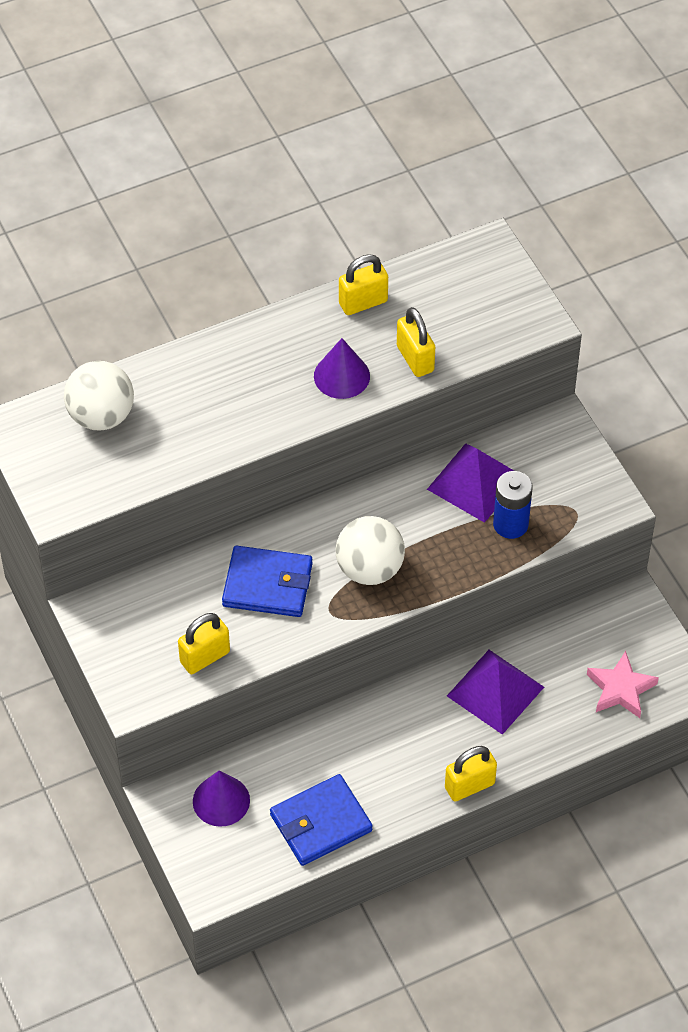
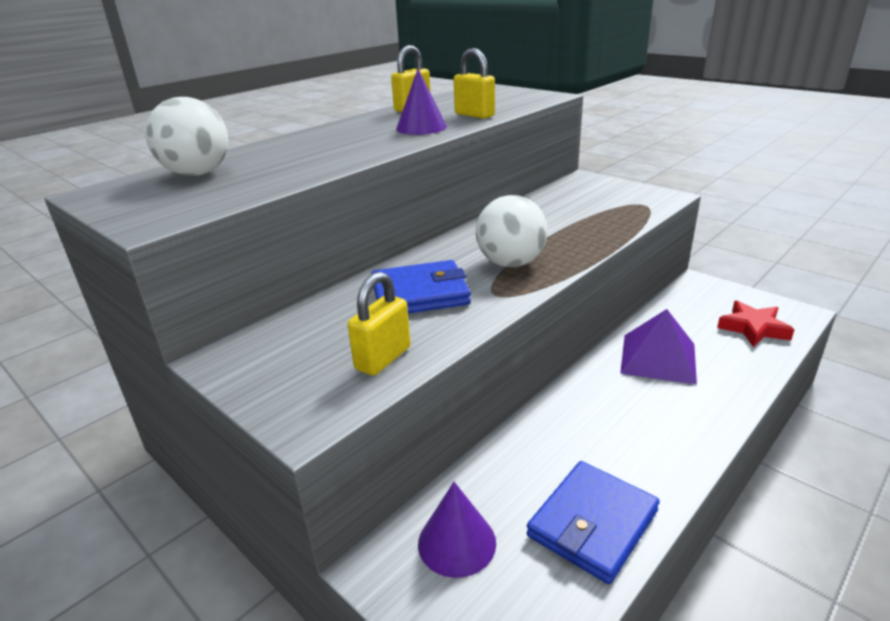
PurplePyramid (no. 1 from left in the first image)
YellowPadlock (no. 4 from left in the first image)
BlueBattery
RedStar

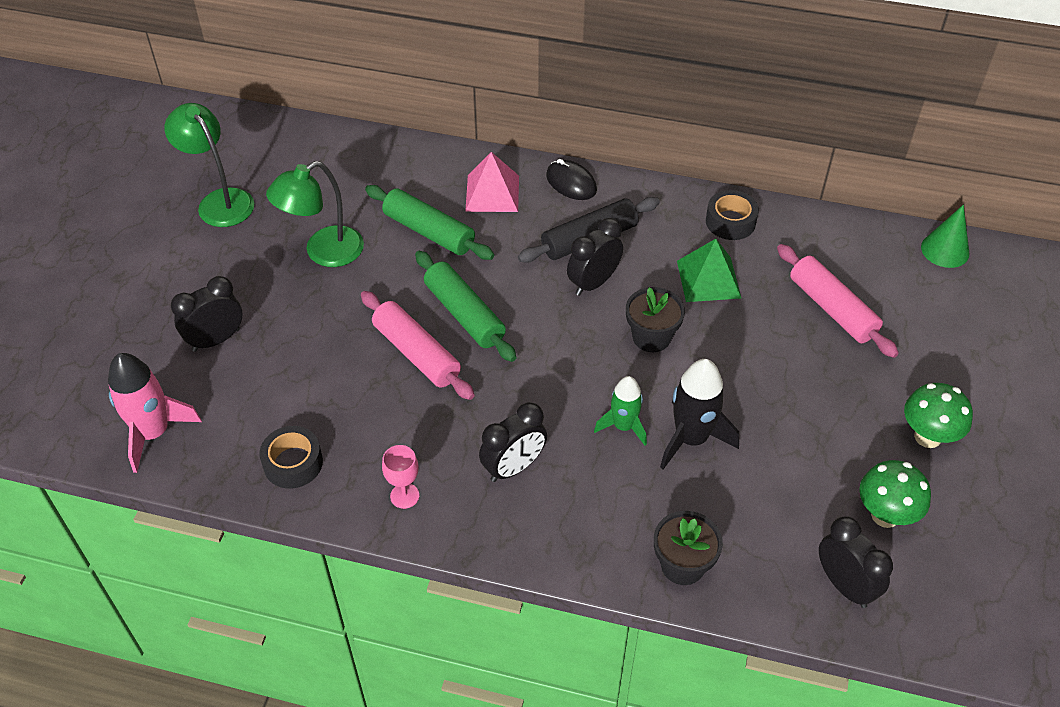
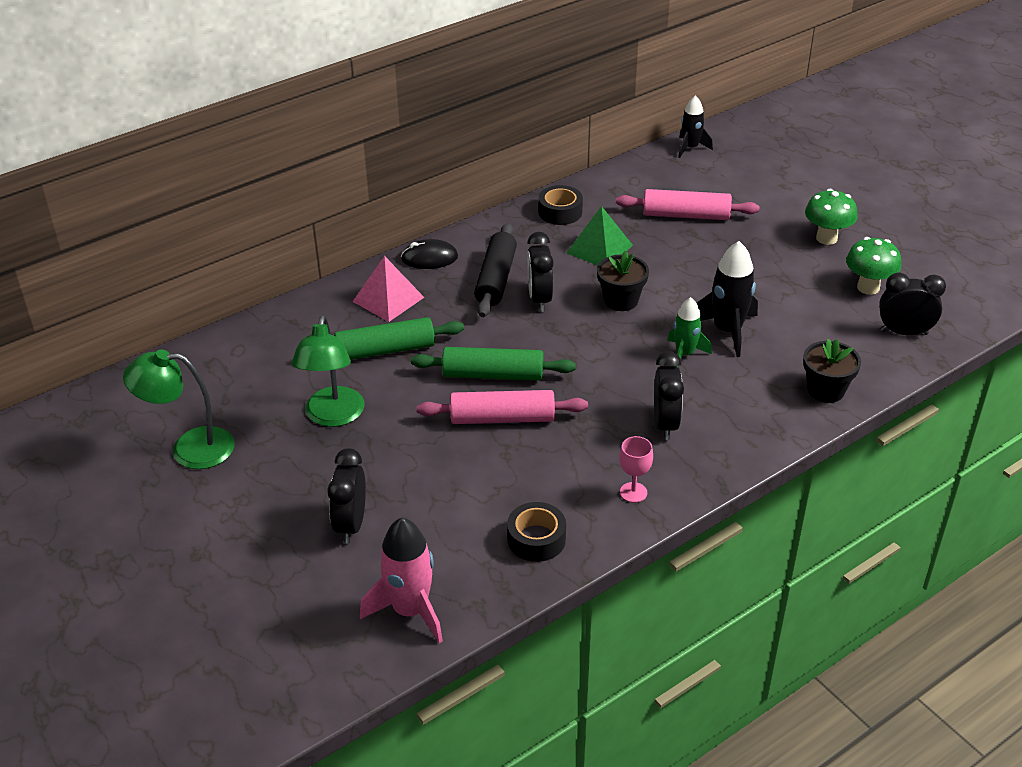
BlackRocket (no. 1 from left)

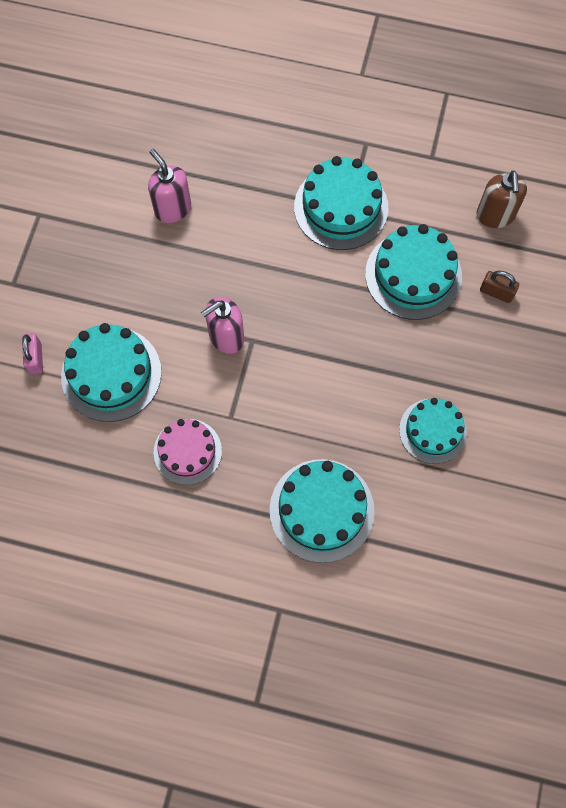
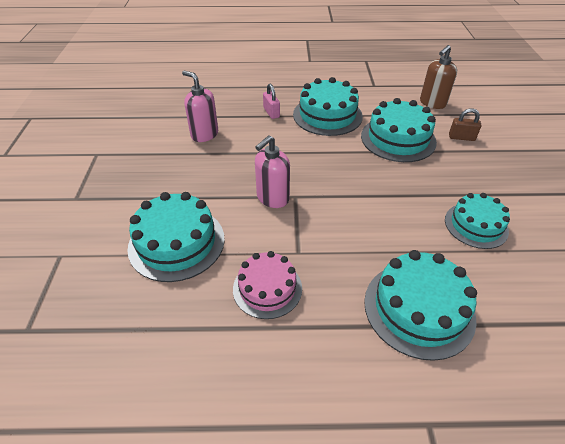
PinkPadlock
BrownSoapDispenser

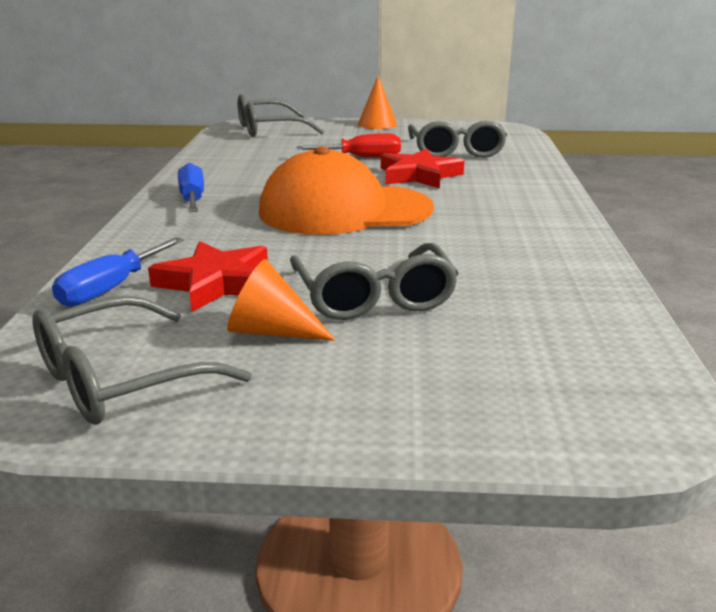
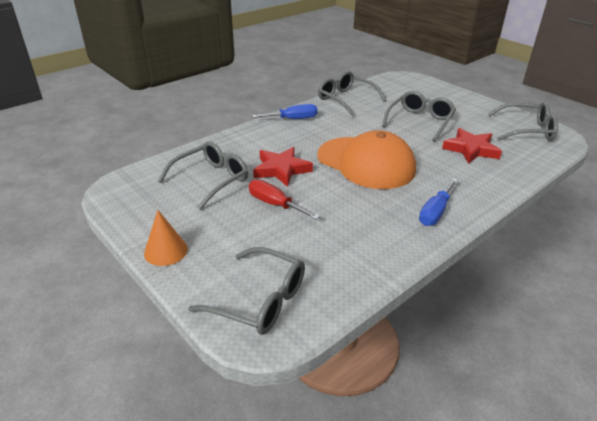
OrangeCone (no. 1 from left in the first image)
GreyGlasses (no. 3 from left)
BlueScrewdriver (no. 1 from left)

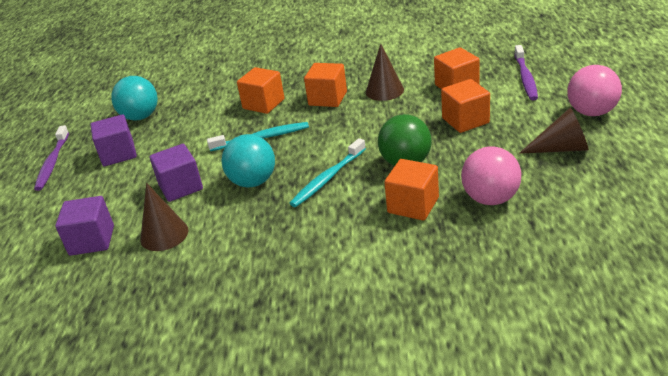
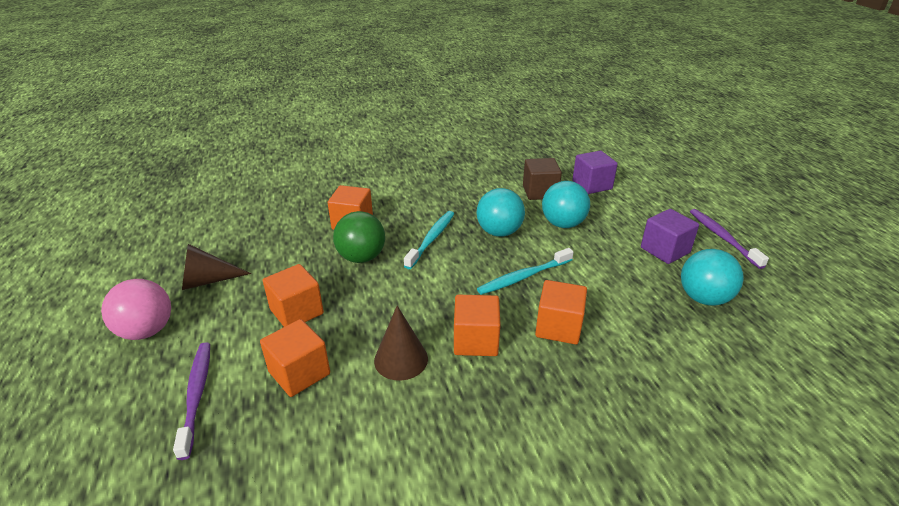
PinkBall (no. 1 from left in the first image)
BrownCube
TurquoiseBall (no. 2 from left)

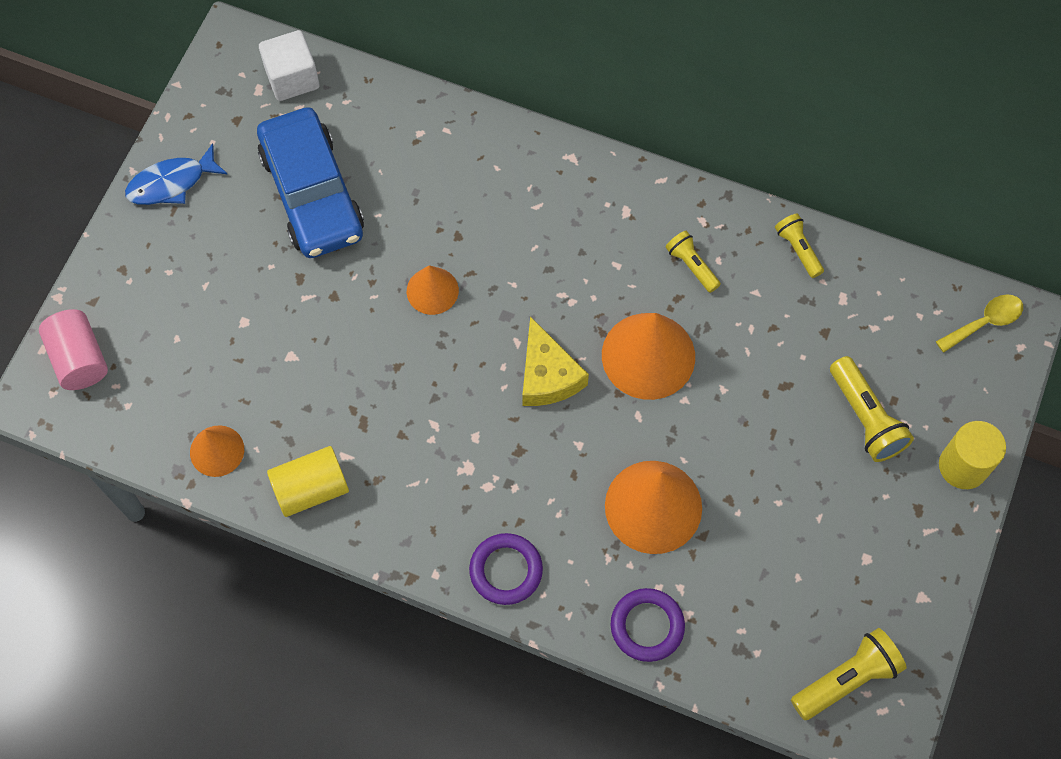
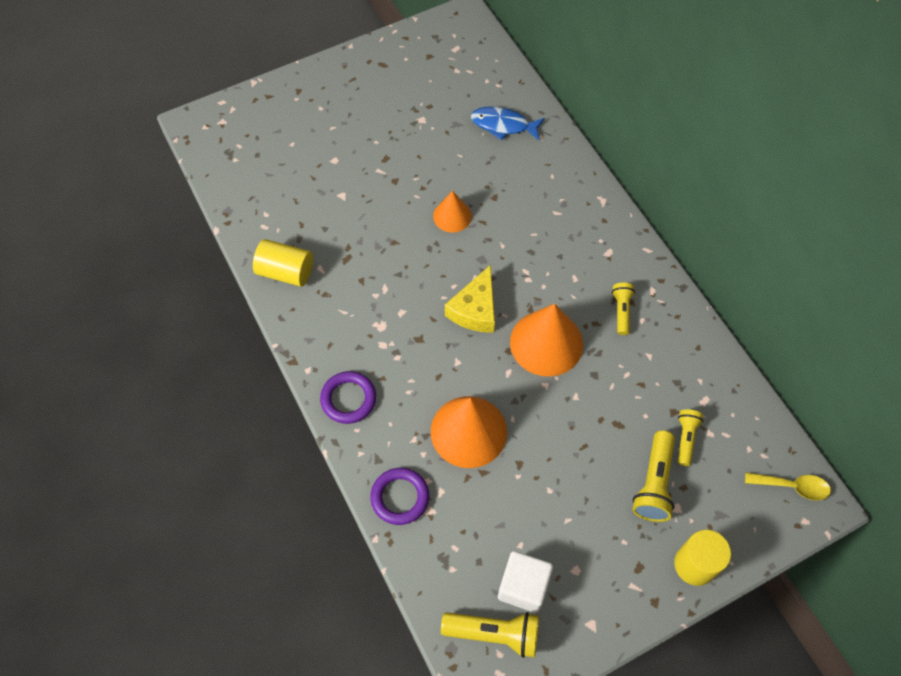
PinkCylinder
OrangeCone (no. 1 from left in the first image)
BlueCar
BlueFish
WhiteCube
YellowFlashlight (no. 4 from left)

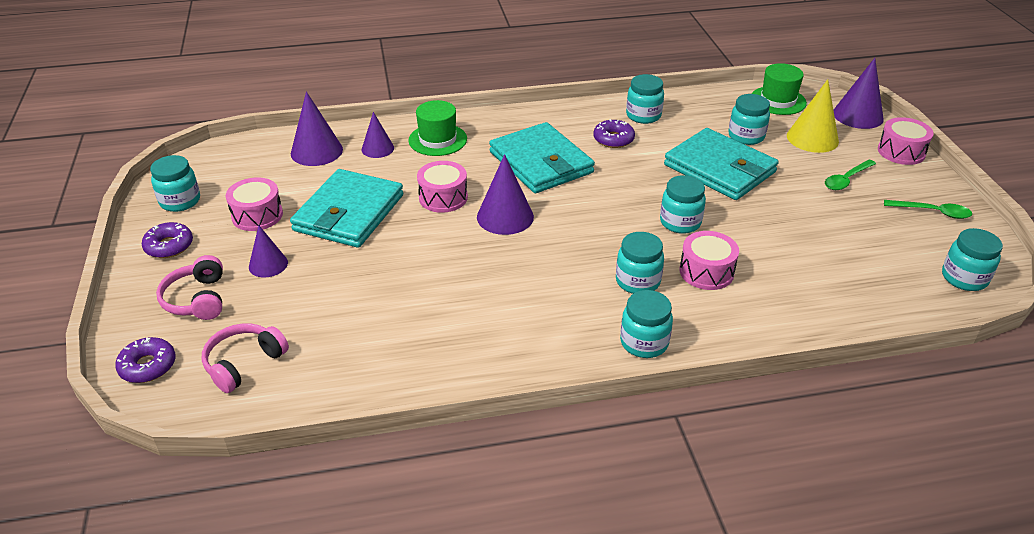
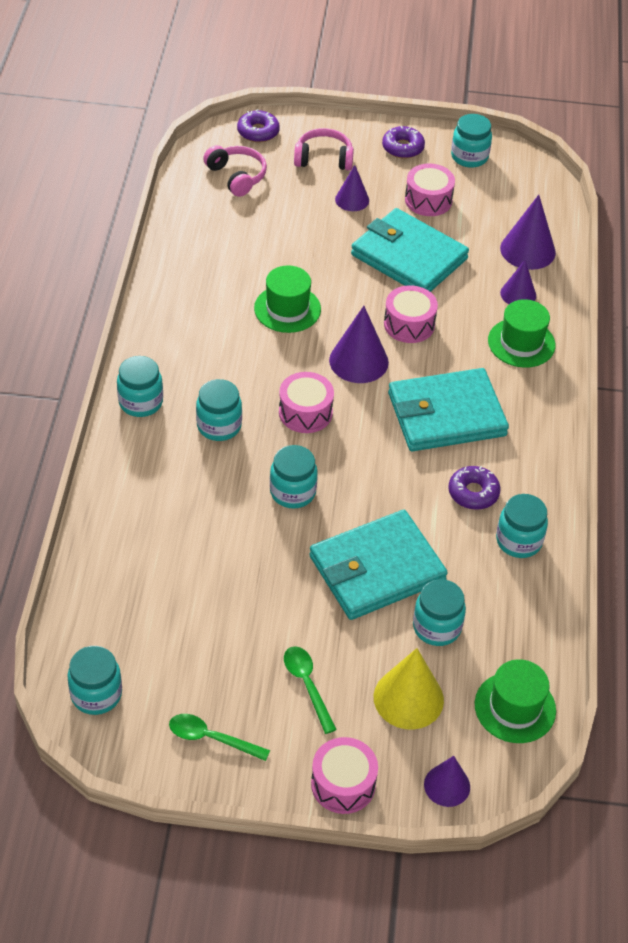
GreenHat (no. 1 from left)
PinkDrum (no. 1 from left)
GreenSpoon (no. 1 from left)
PurpleCone (no. 3 from left)

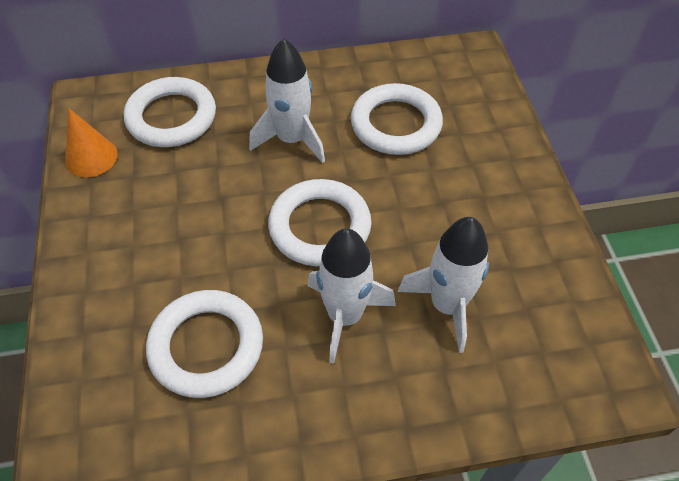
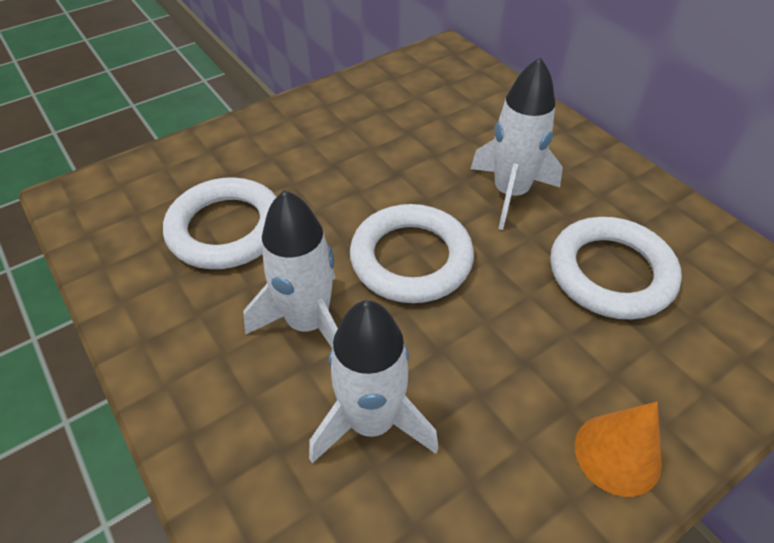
WhiteRing (no. 1 from left in the first image)
OrangeCone

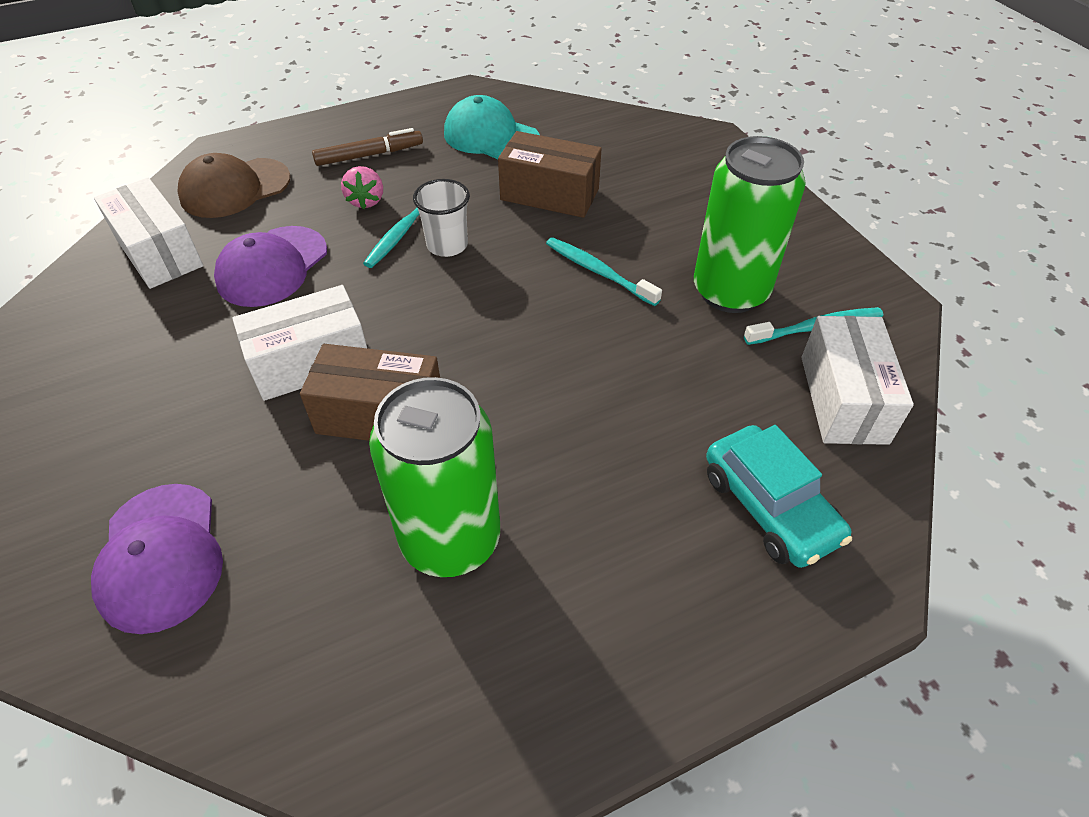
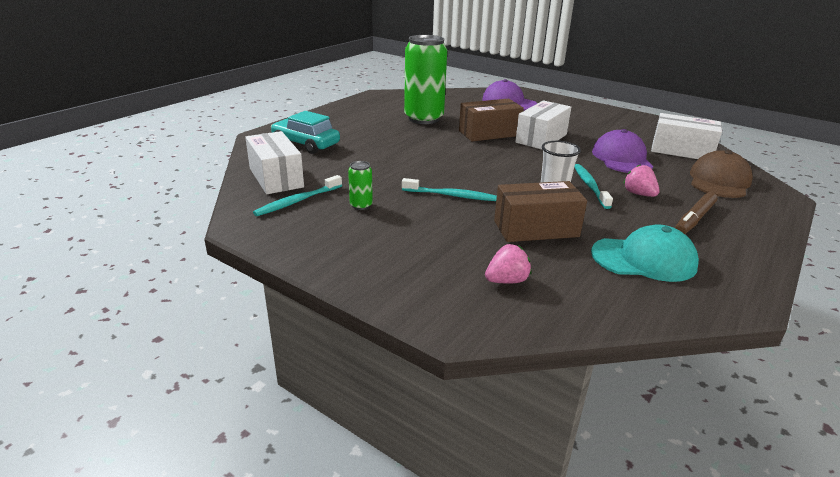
PinkStrawberry (no. 1 from left)
GreenCan (no. 1 from left)

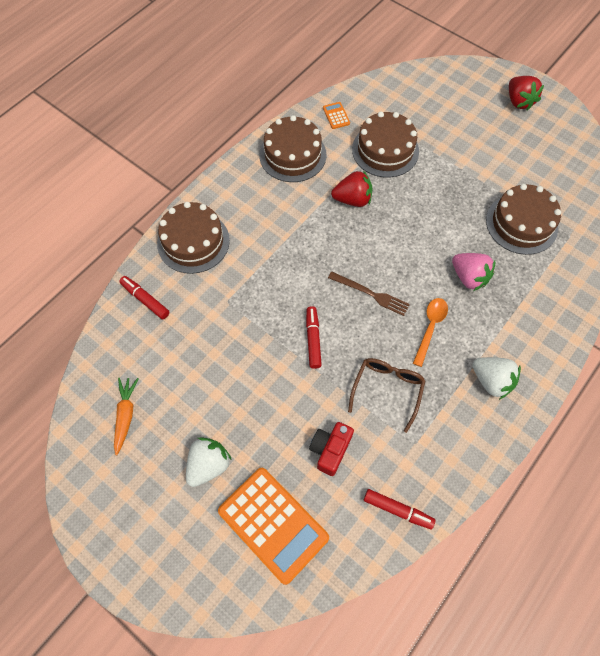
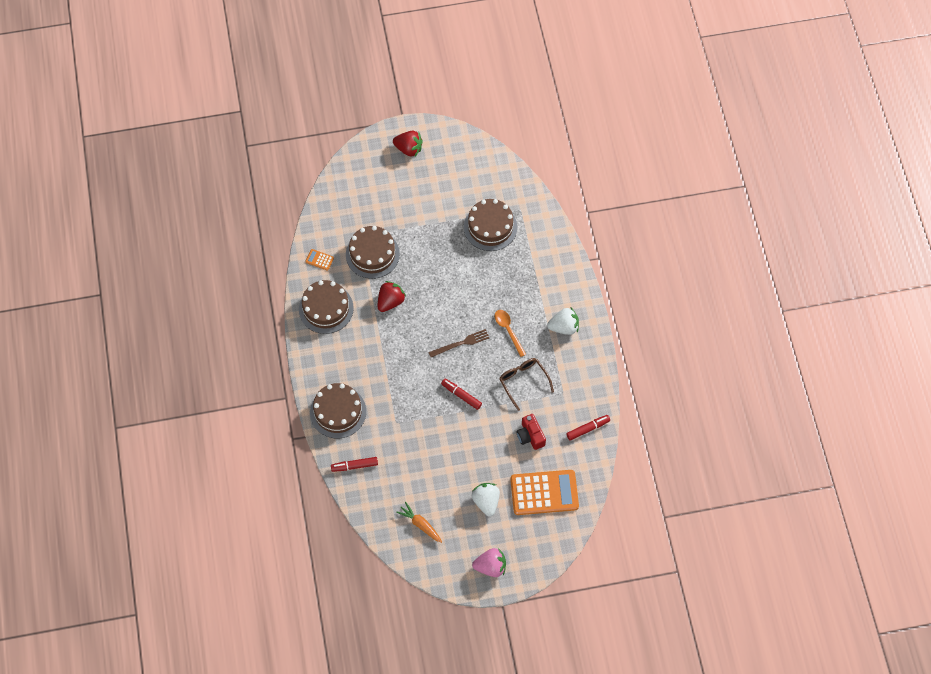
PinkStrawberry

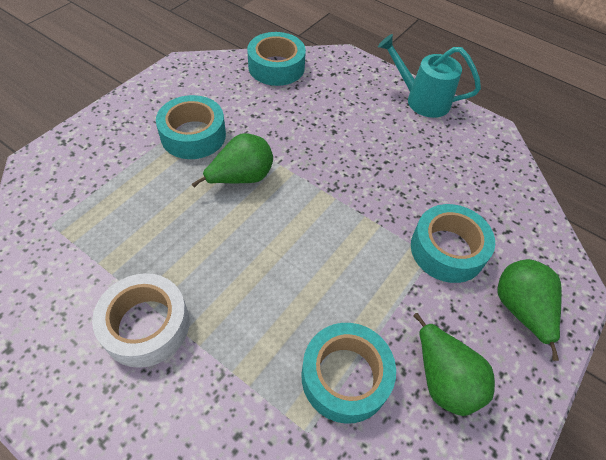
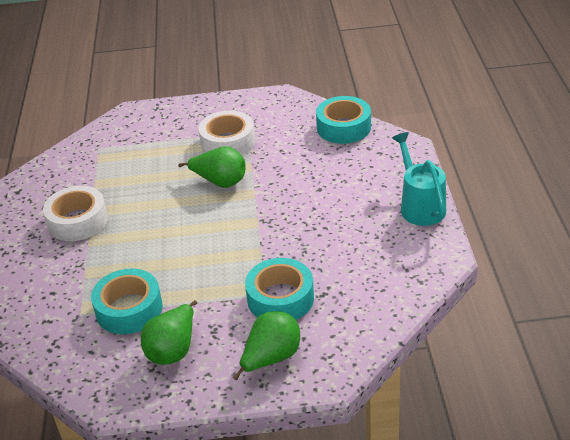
WhiteTape (no. 2 from left)

